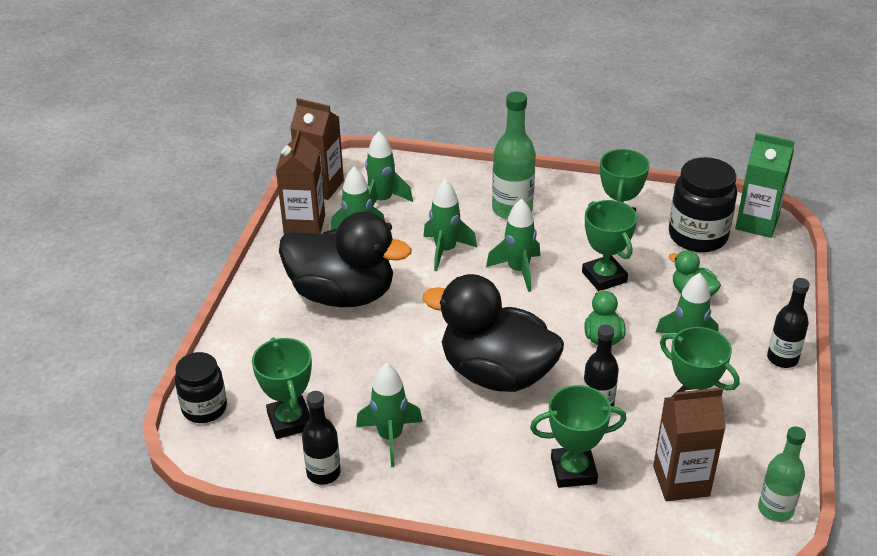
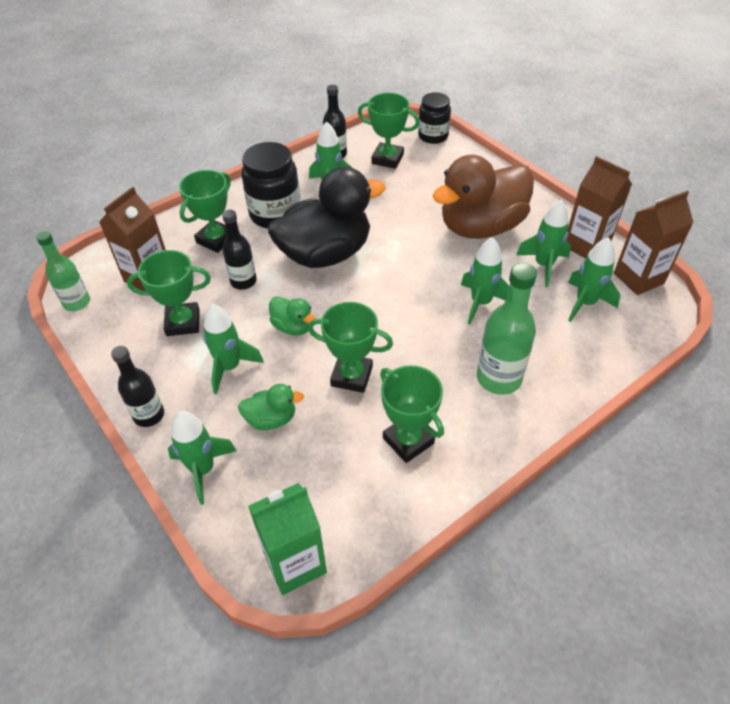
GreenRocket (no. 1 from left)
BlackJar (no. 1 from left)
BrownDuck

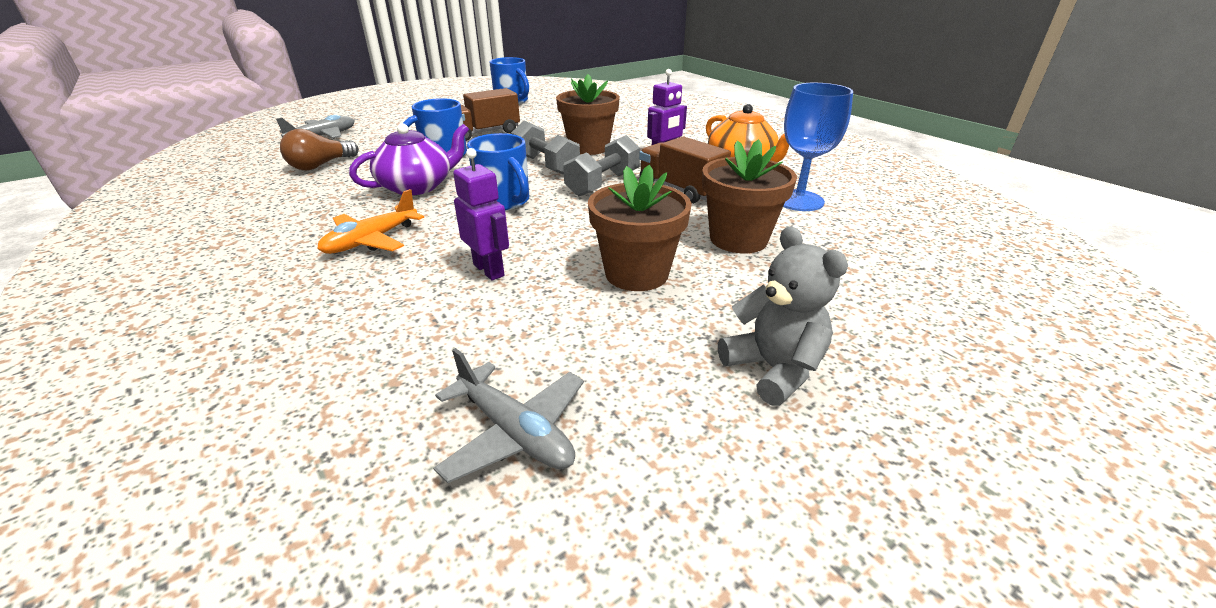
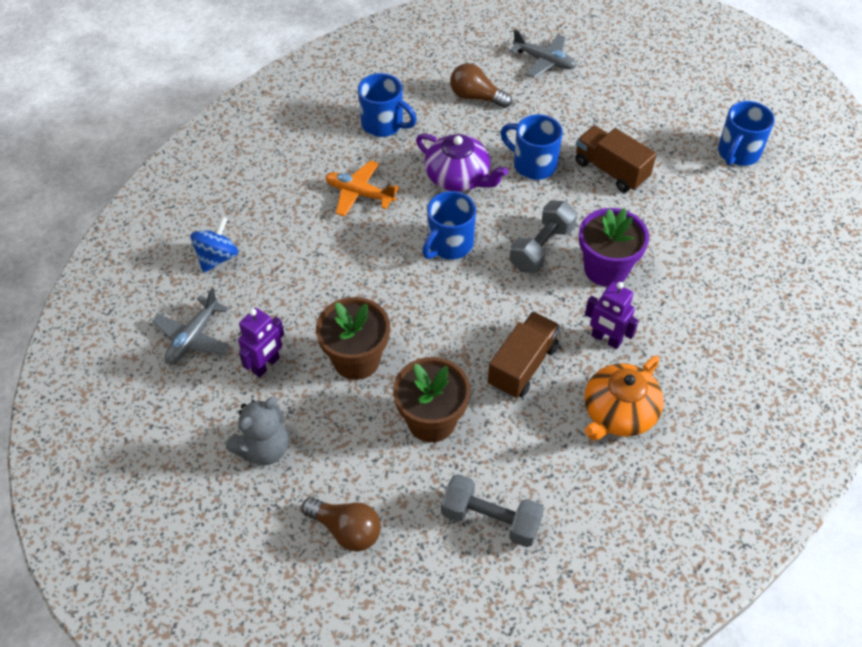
BlueGoblet
BlueSpinningTop
BrownLightBulb (no. 1 from left)
BlueMug (no. 1 from left)
PurpleRobot (no. 1 from left)
GreyDumbbell (no. 1 from left)
PurpleFlowerPot

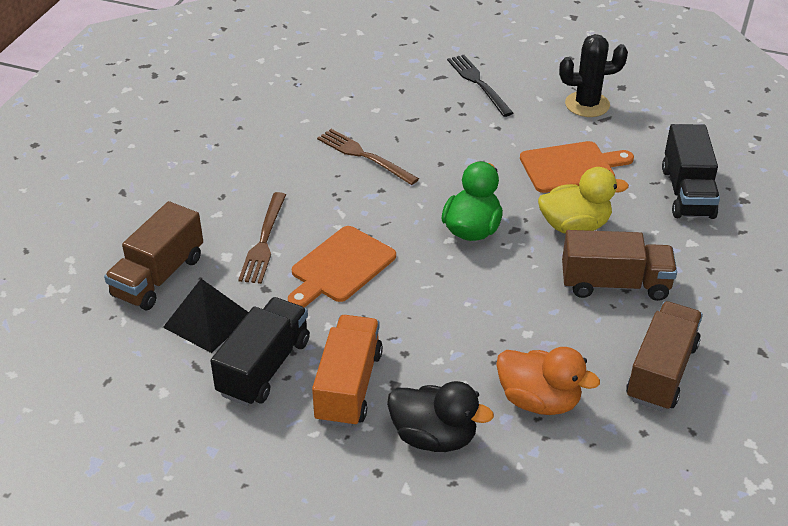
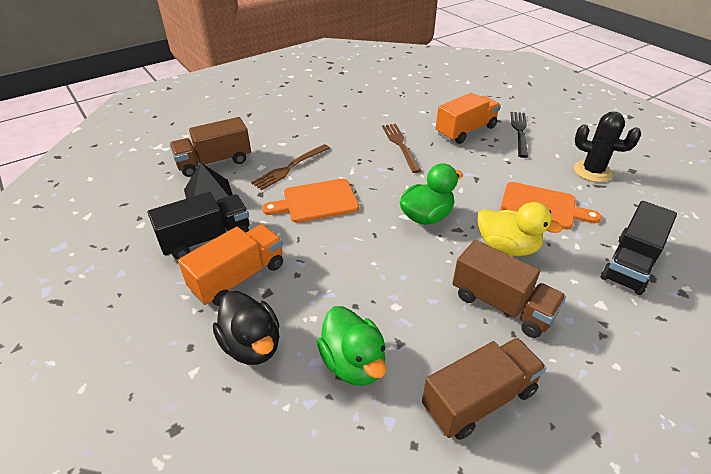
OrangeTruck (no. 2 from left)
GreenDuck (no. 1 from left)

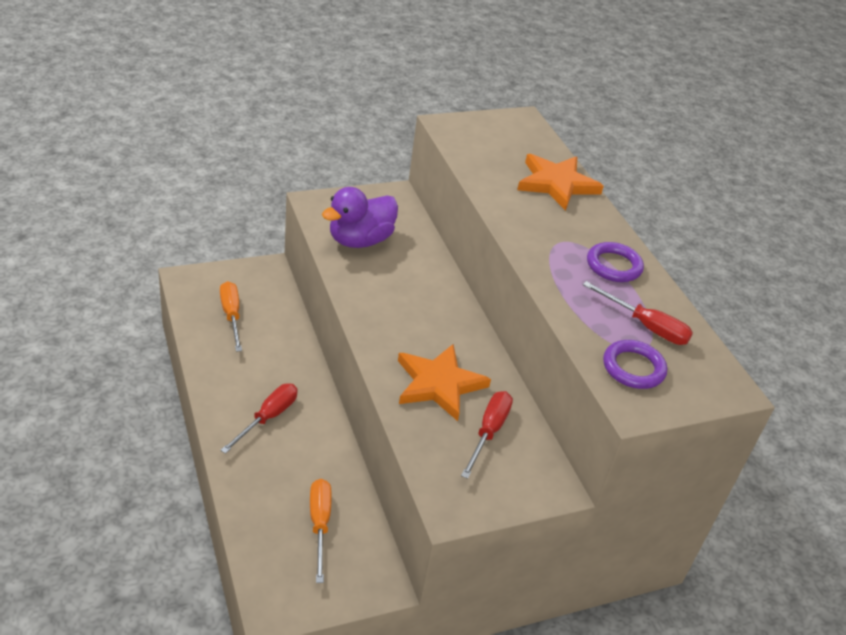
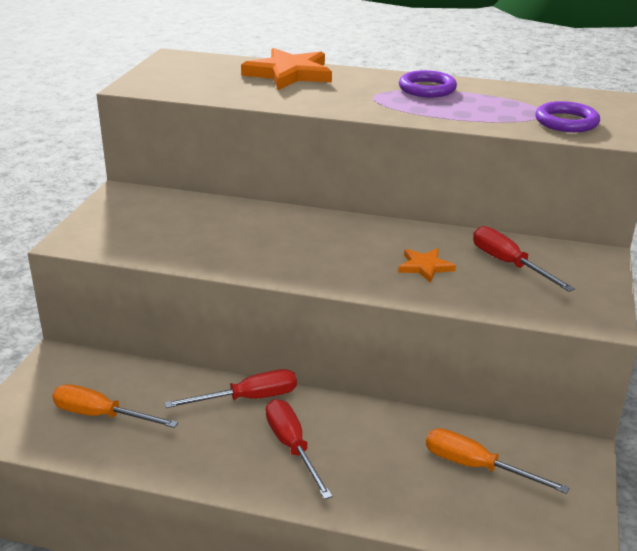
PurpleDuck
RedScrewdriver (no. 1 from left)
OrangeStar (no. 2 from left)

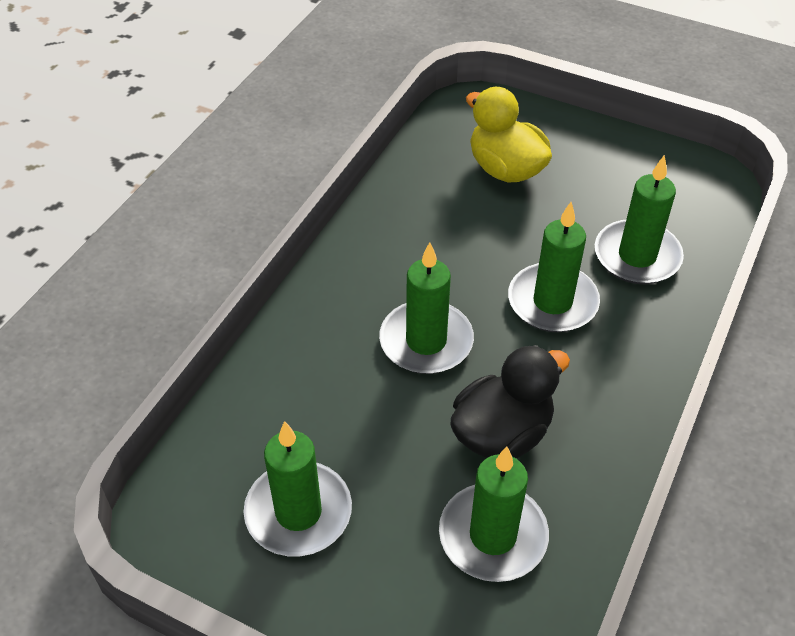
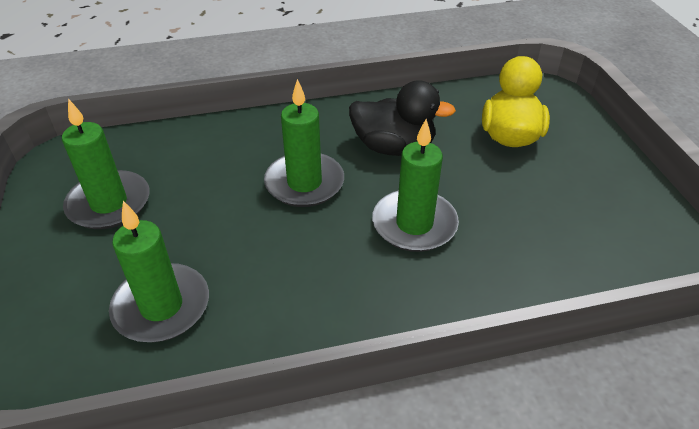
GreenCandle (no. 5 from left in the first image)
BlackDuck

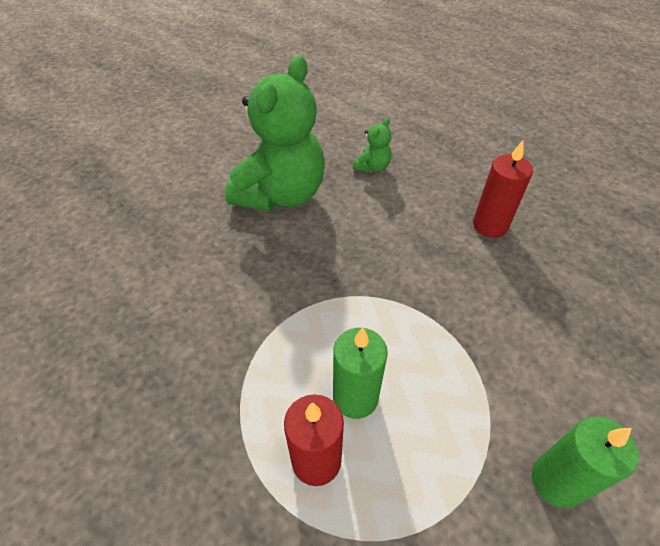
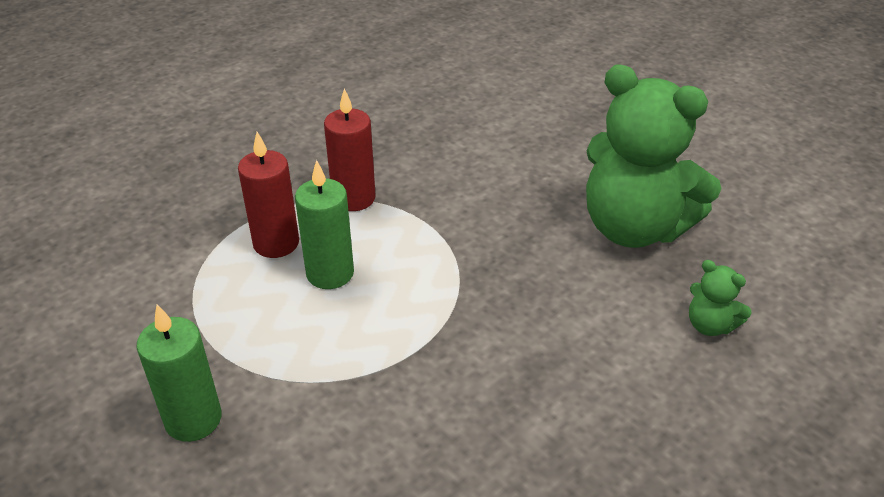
RedCandle (no. 2 from left)

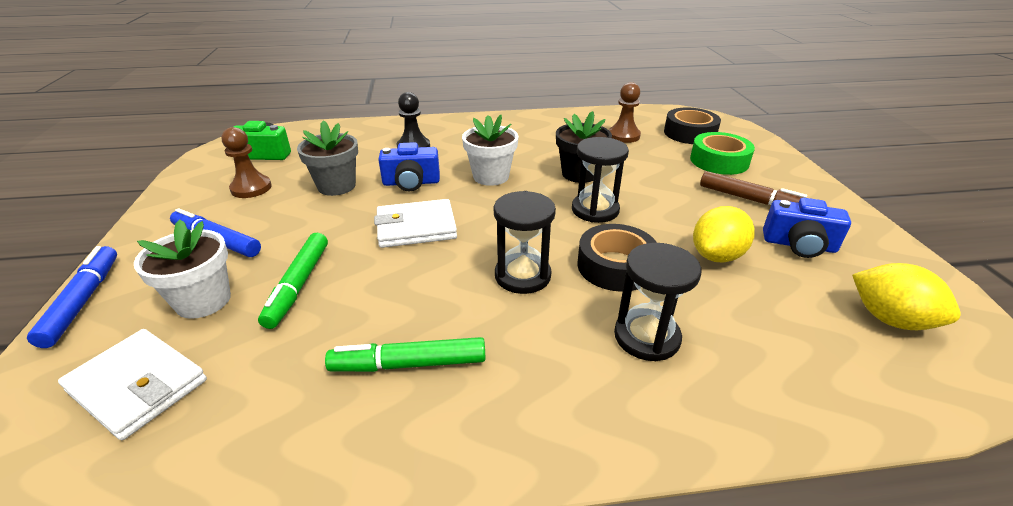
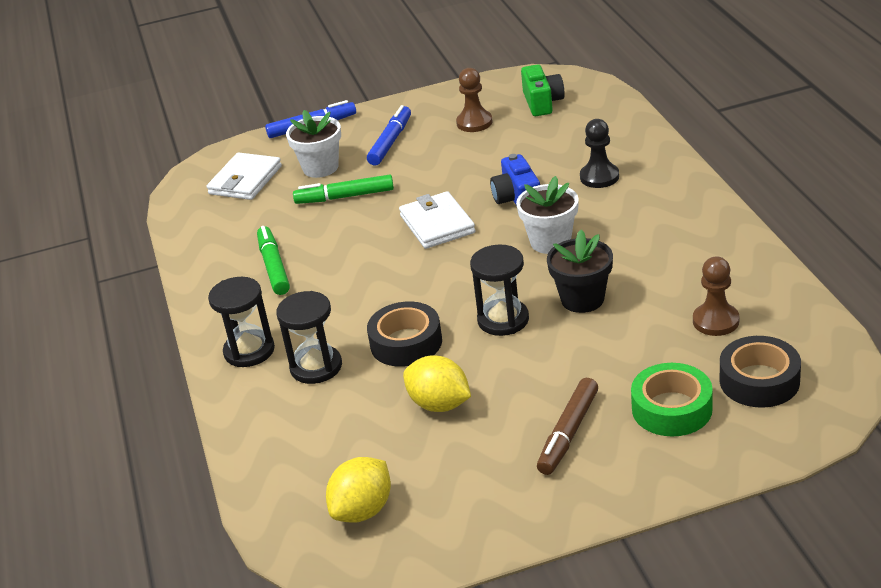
GreyFlowerPot
BlueCamera (no. 2 from left in the first image)
BlackHourglass (no. 1 from left)

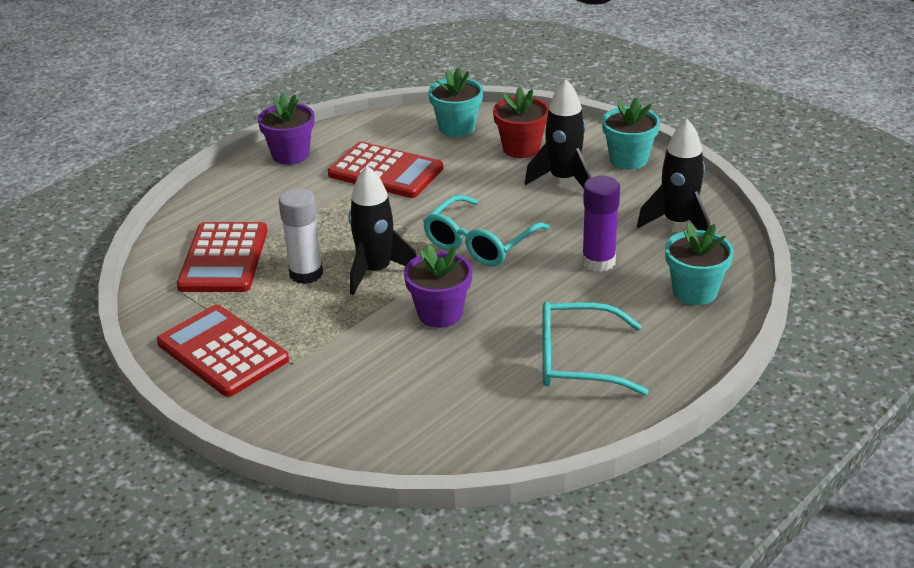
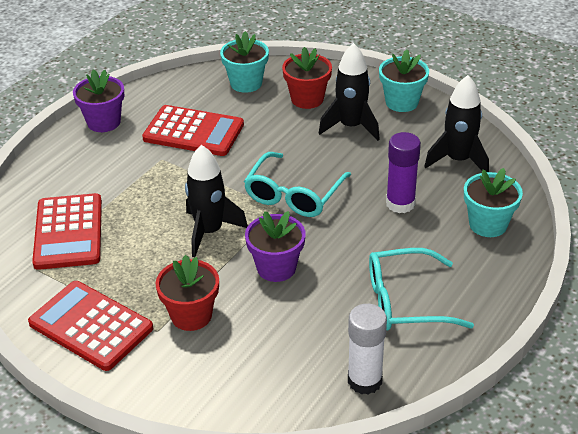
RedFlowerPot (no. 1 from left)
WhiteGlueStick

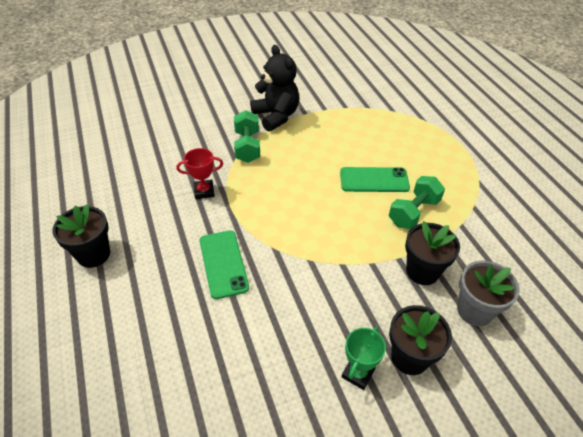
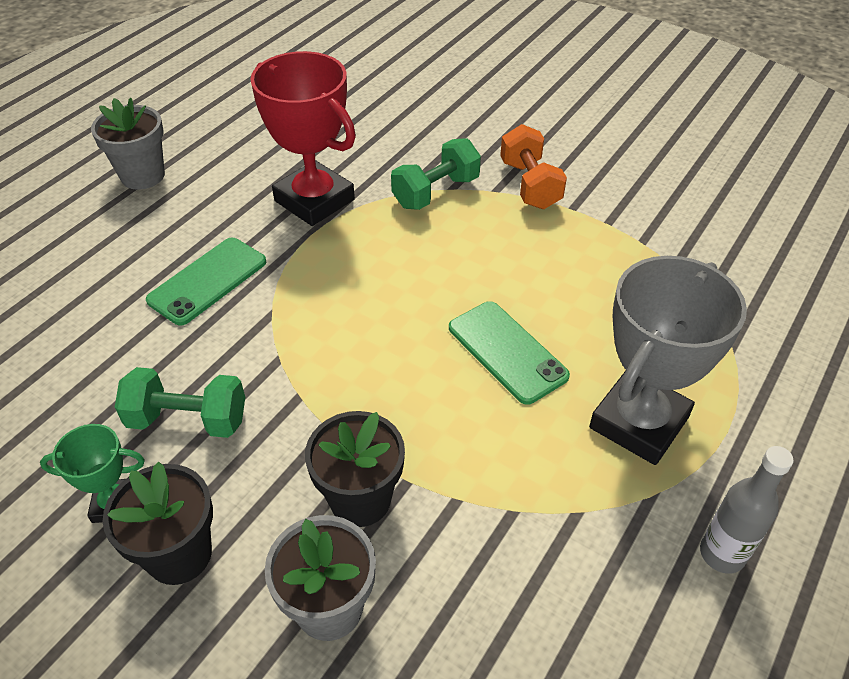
GreyTrophy
GreyBottle
GreenDumbbell (no. 1 from left)
OrangeDumbbell
GreyFlowerPot (no. 1 from left)
RedTrophy

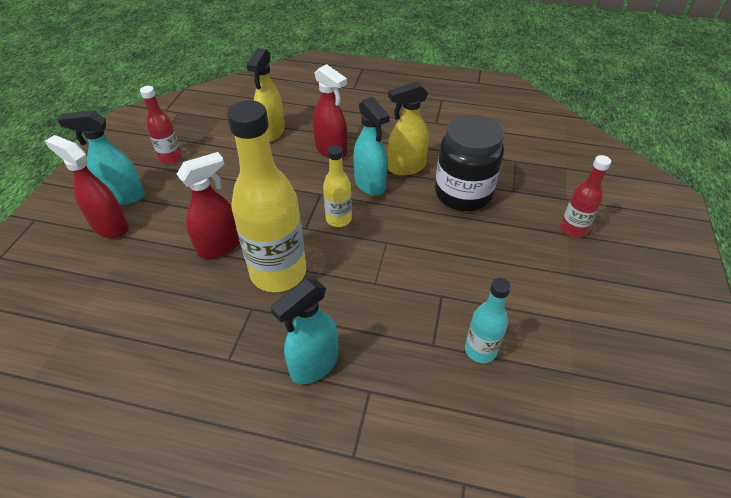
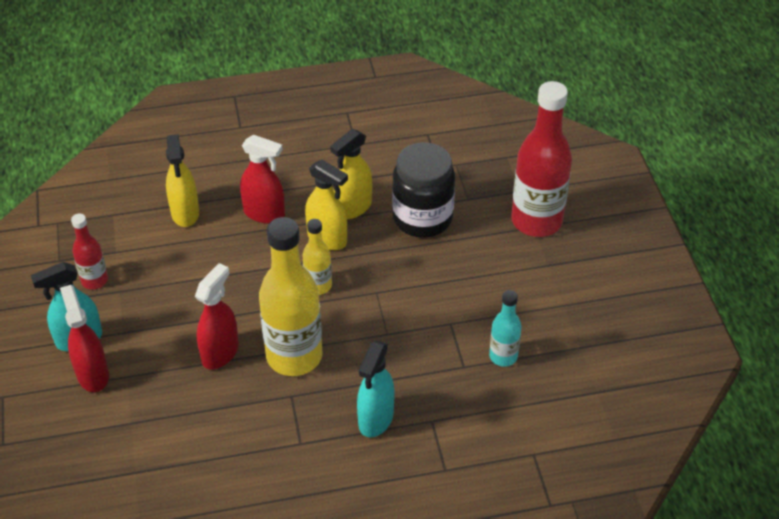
YellowSprayBottle (no. 2 from left)
RedSprayBottle (no. 1 from left)
RedBottle (no. 2 from left)

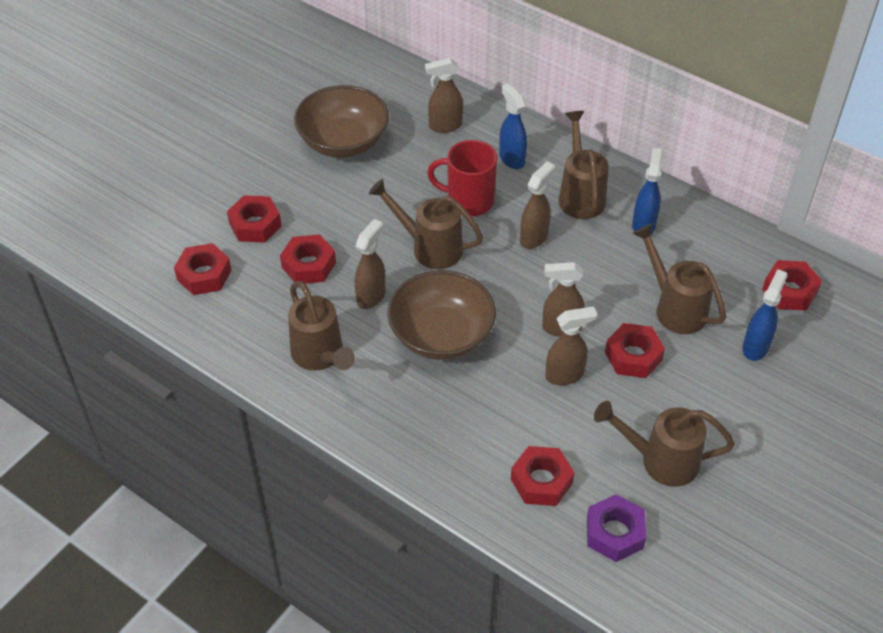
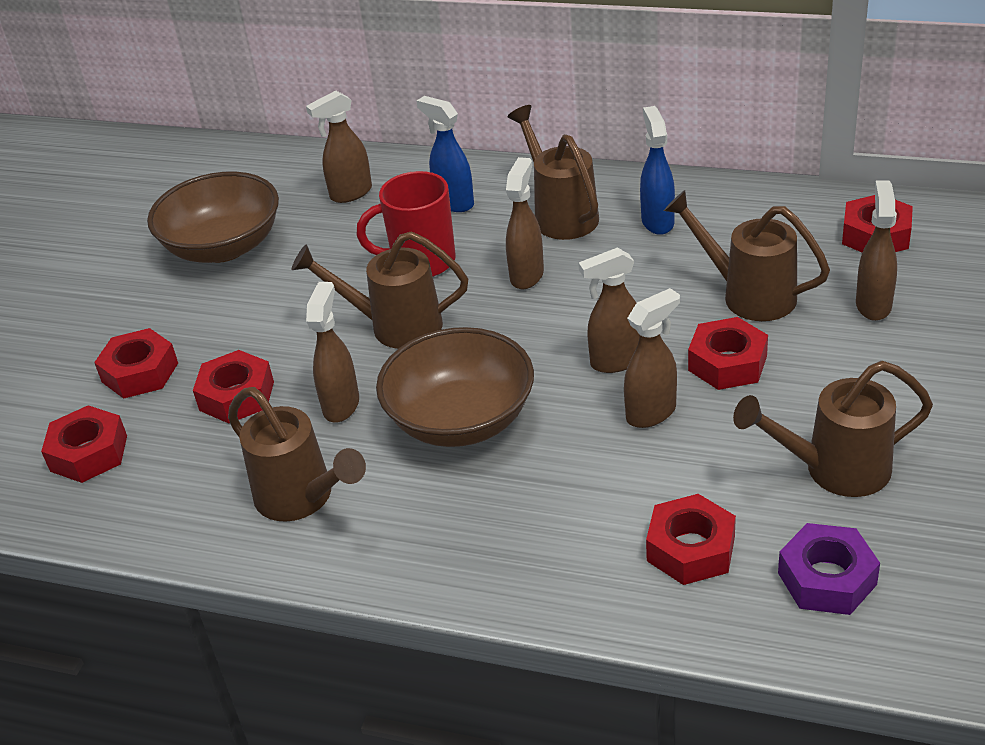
BrownSprayBottle (no. 6 from left)

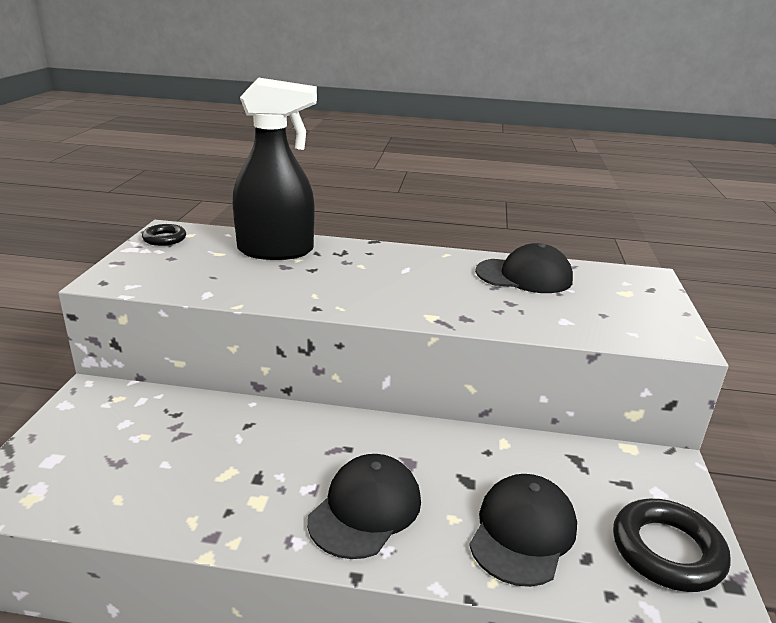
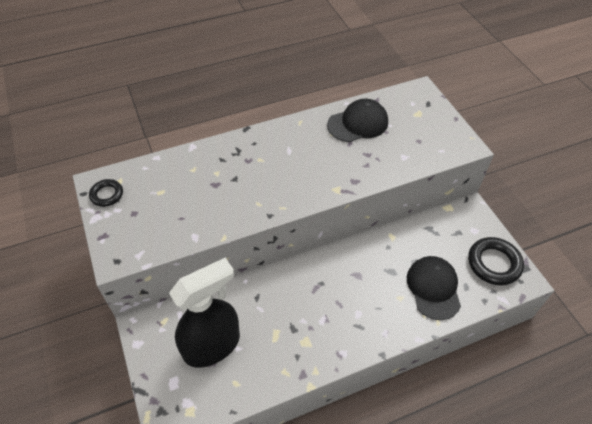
BlackCap (no. 1 from left in the first image)
BlackSprayBottle

